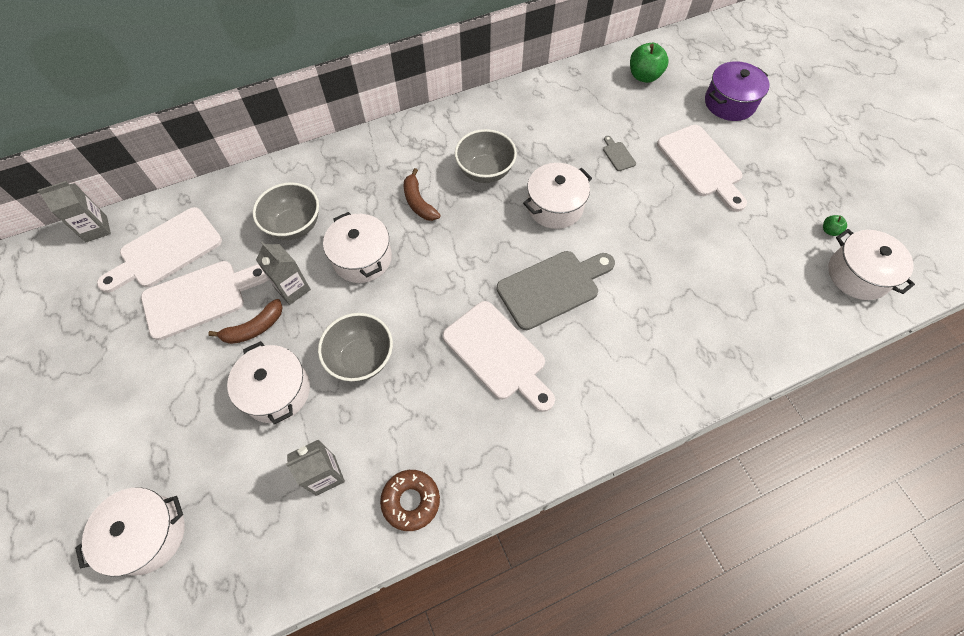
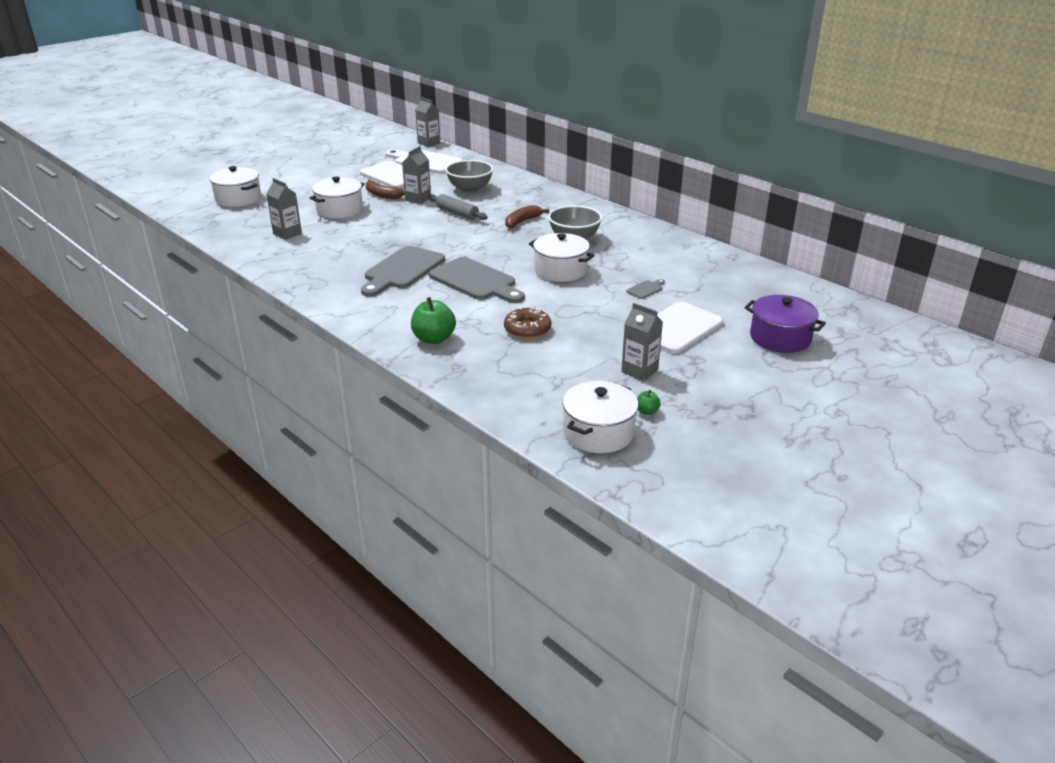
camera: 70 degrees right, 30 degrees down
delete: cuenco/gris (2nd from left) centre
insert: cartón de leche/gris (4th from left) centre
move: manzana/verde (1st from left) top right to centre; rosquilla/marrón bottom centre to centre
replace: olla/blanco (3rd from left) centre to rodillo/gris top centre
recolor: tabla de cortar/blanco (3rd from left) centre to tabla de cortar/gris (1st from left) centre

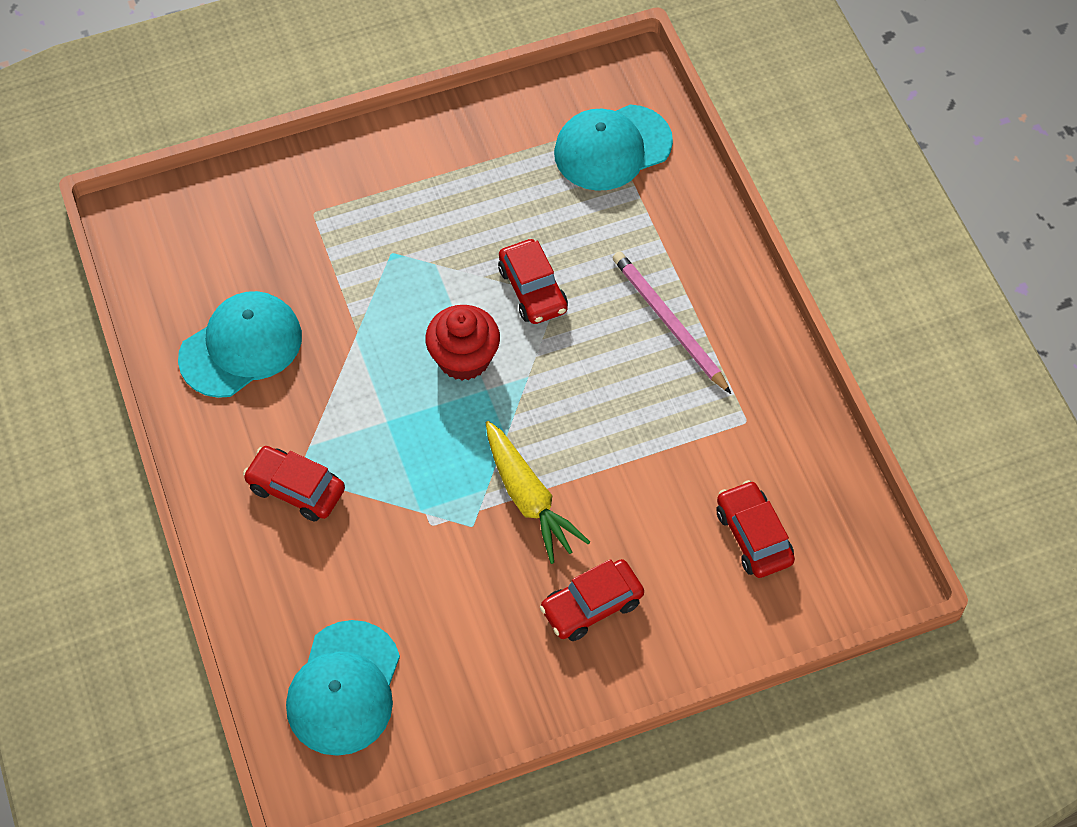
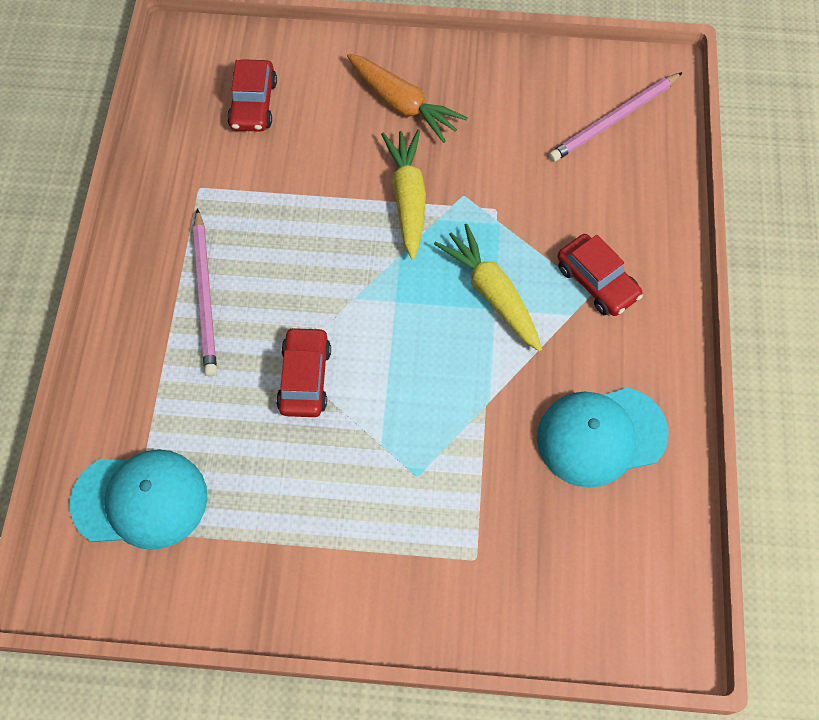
camera: 155 degrees left, 5 degrees up
delete: magdalena/rojo centre
insert: zanahoria/amarillo (2nd from left) centre
replace: coche/rojo (3rd from left) bottom centre to zanahoria/naranja top centre; gorra/turquesa (2nd from left) bottom left to lápiz/rosa (2nd from left) top right

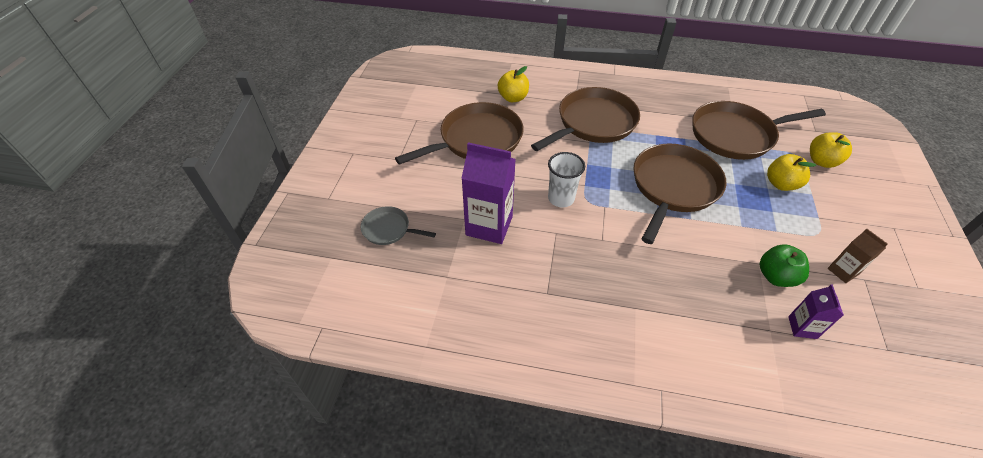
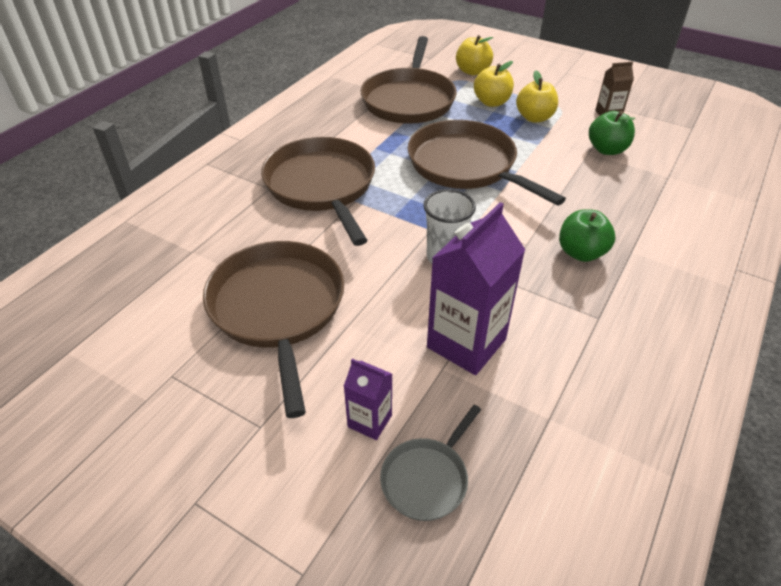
camera: 70 degrees left, 5 degrees down
insert: manzana/verde (1st from left) middle right
move: cartón de leche/morado (2nd from left in the first image) bottom right to cartón de leche/morado (1st from left) bottom centre; manzana/amarillo (1st from left in the first image) top centre to manzana/amarillo (3rd from left) top right

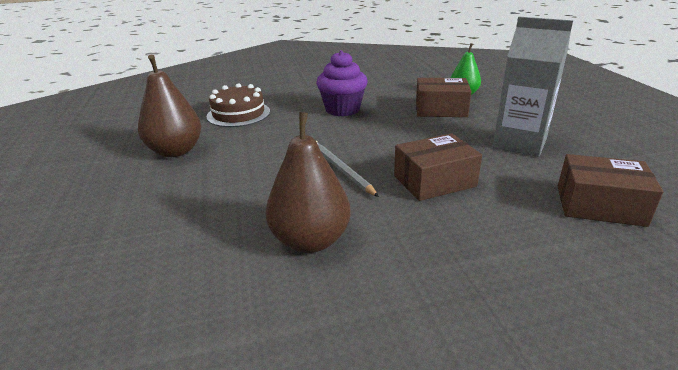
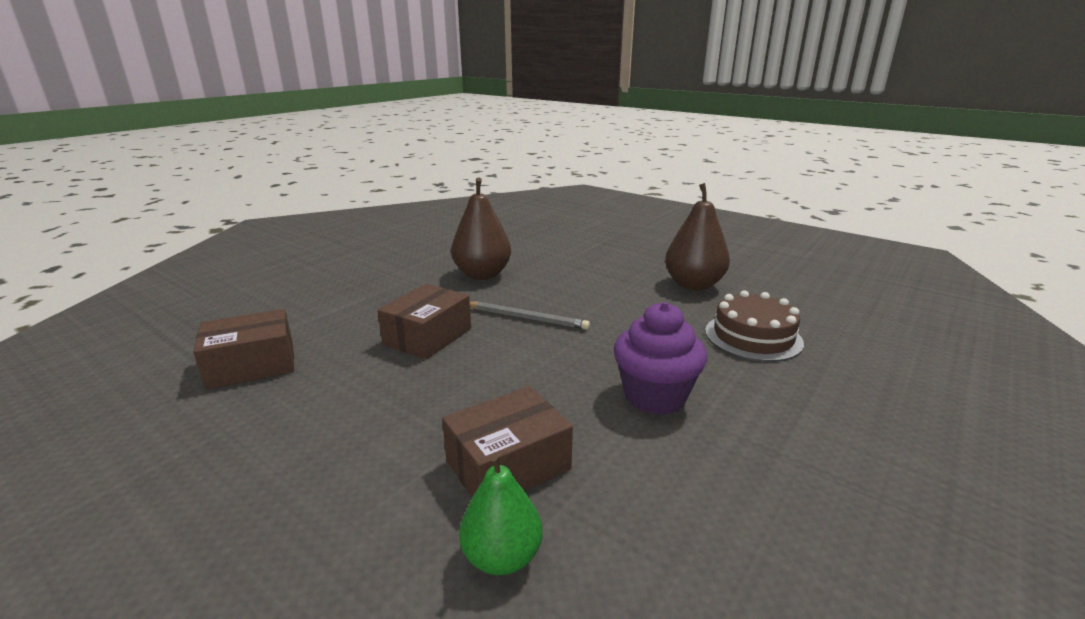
camera: 140 degrees right, 5 degrees down
delete: cartón de leche/gris top right

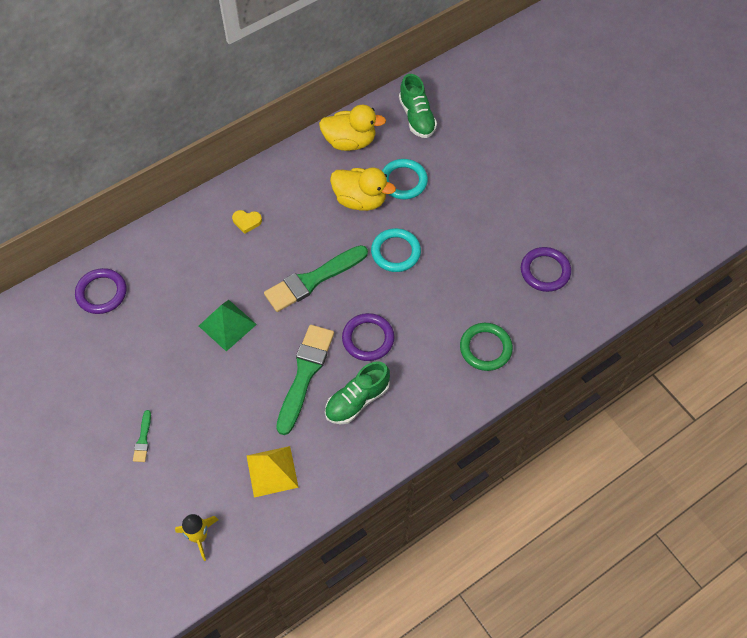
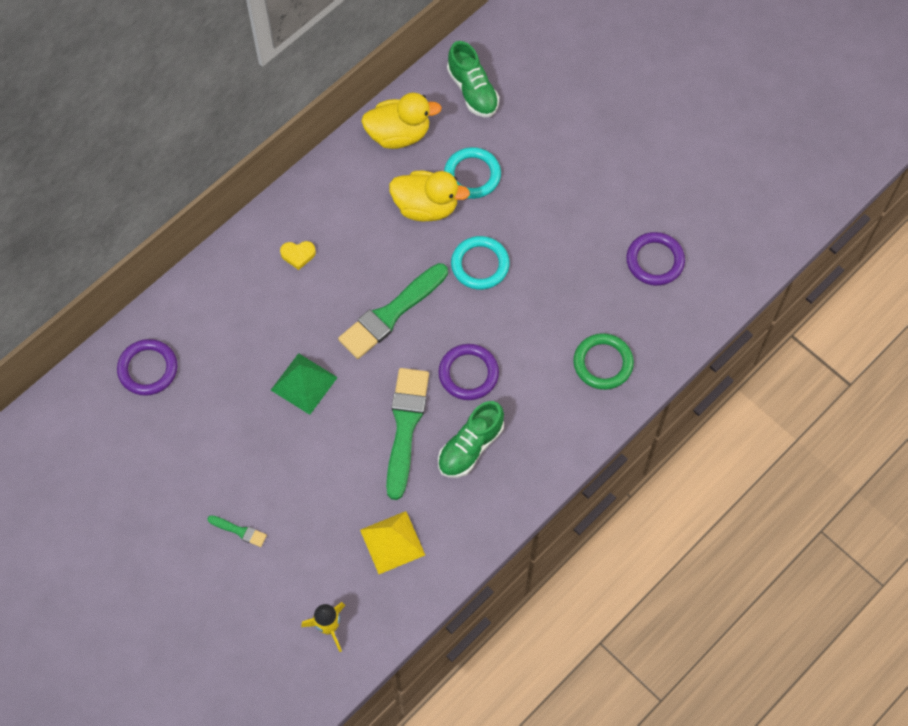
camera: 10 degrees left, 5 degrees up
rotate: pincel/verde (1st from left) bottom left = bottom left 60 degrees counterclockwise

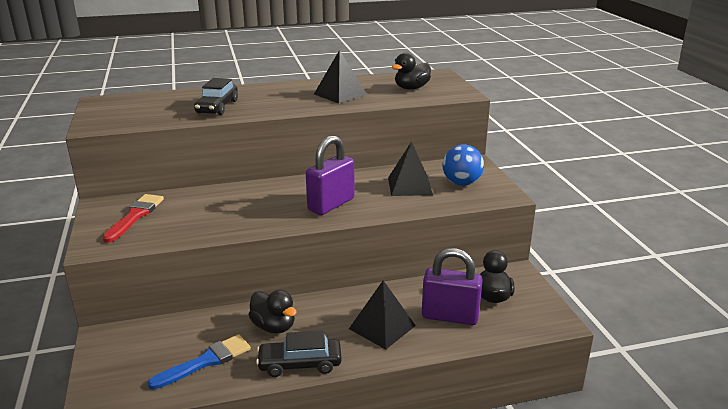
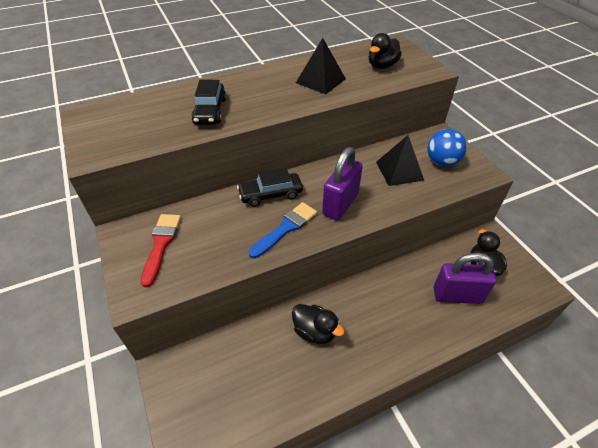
camera: 10 degrees left, 20 degrees up
delete: pirámide/negro (2nd from left) bottom centre
move: coche/negro (2nd from left) bottom centre to centre; pincel/azul bottom left to centre

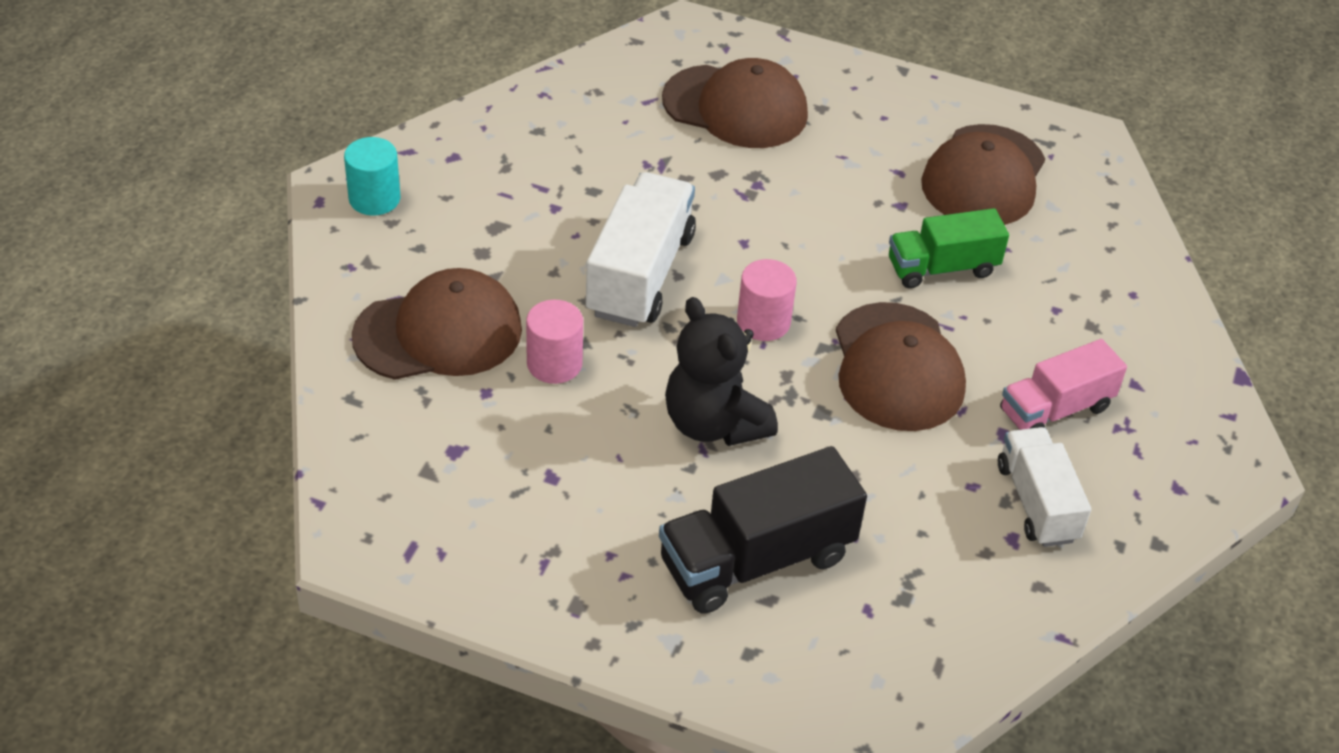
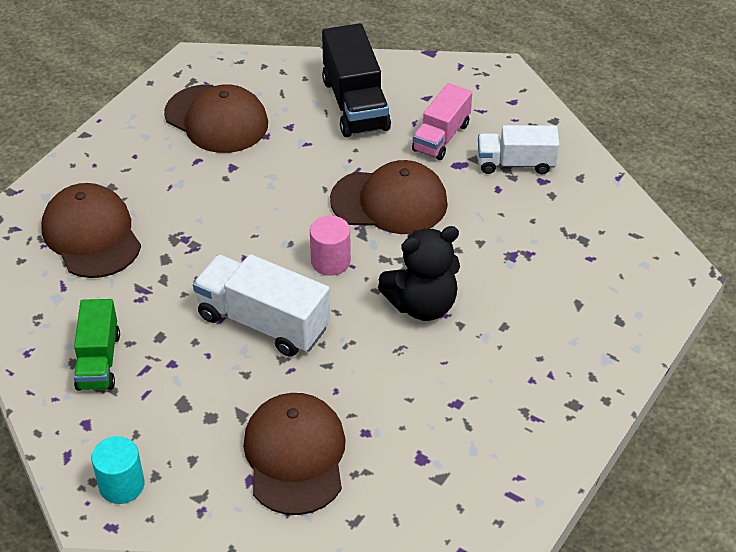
camera: 75 degrees left, 0 degrees up
delete: cilindro/rosa (1st from left) centre
move: camión/verde top right to middle left; camión/negro bottom centre to top centre
rotate: gorra/marrón (2nd from left in the first image) top centre = middle left 60 degrees counterclockwise; camión/rosa middle right = top centre 45 degrees clockwise

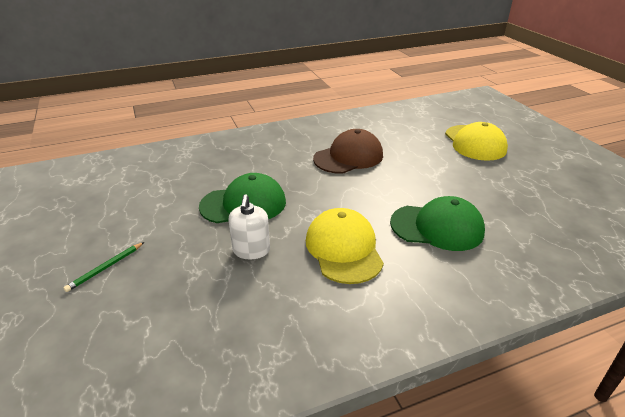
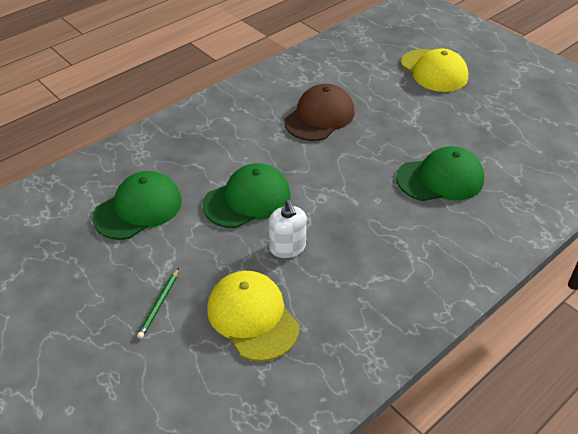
camera: 20 degrees left, 10 degrees up
insert: gorra/verde (1st from left) middle left
move: gorra/amarillo (1st from left) centre to bottom centre

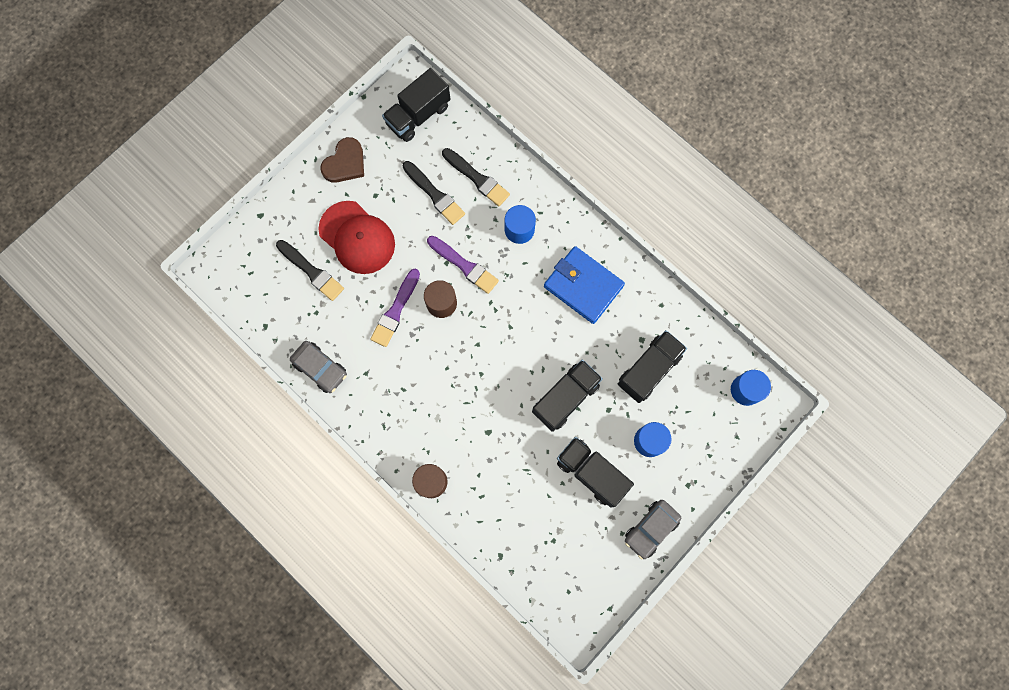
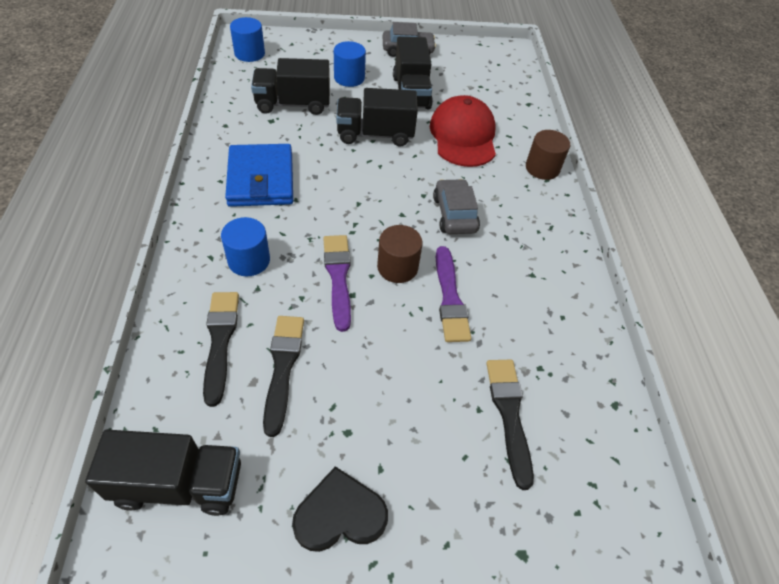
camera: 140 degrees left, 25 degrees down
move: gorra/rojo centre to top centre; coche/gris (1st from left in the first image) middle left to coche/gris (2nd from left) centre
recolor: corazón/marrón top centre to corazón/negro bottom centre
rotate: pincel/morado (1st from left in the first image) centre = centre 105 degrees clockwise

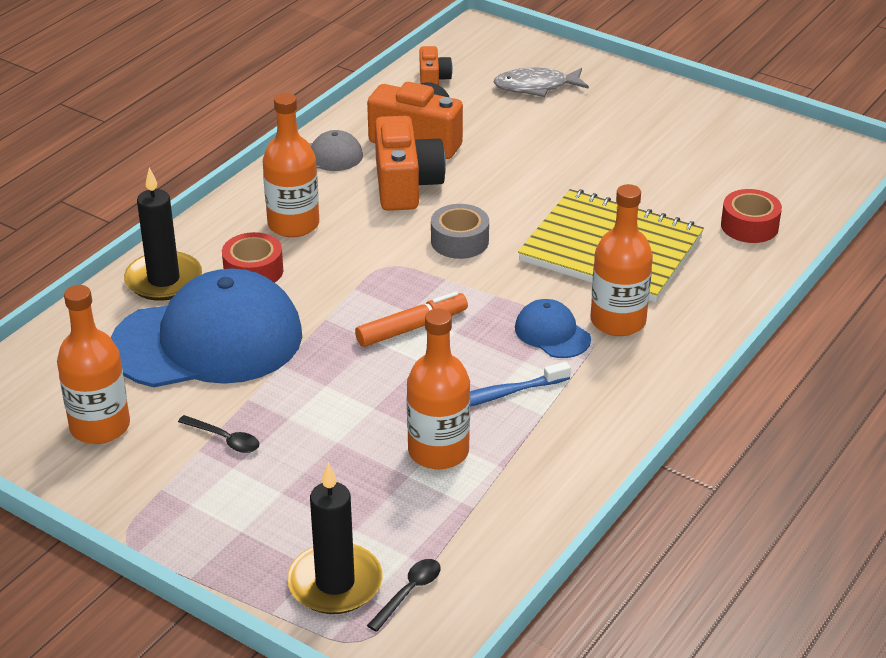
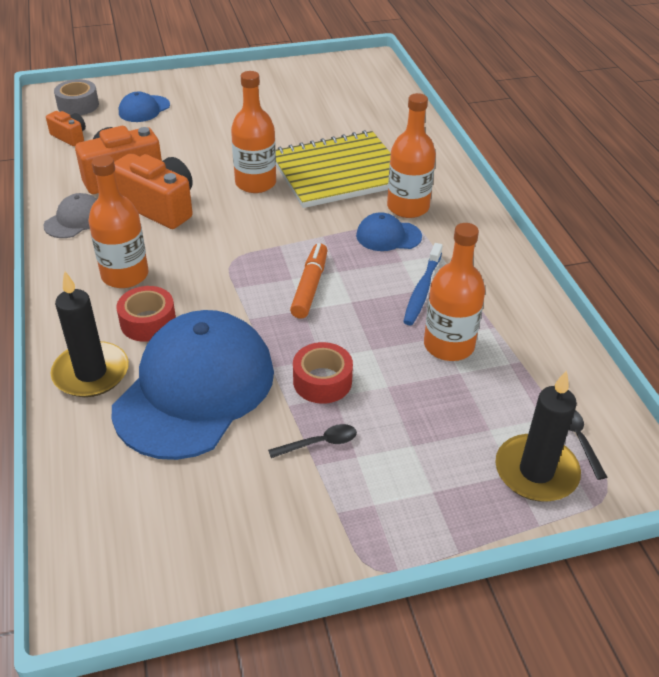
camera: 50 degrees left, 5 degrees up
move: cinta adhesiva/gris centre to top left; botella/naranja (1st from left in the first image) middle left to botella/naranja (2nd from left) top centre; cinta adhesiva/rojo (2nd from left) top right to centre
replace: pez/gris top centre to gorra/azul (1st from left) top left

